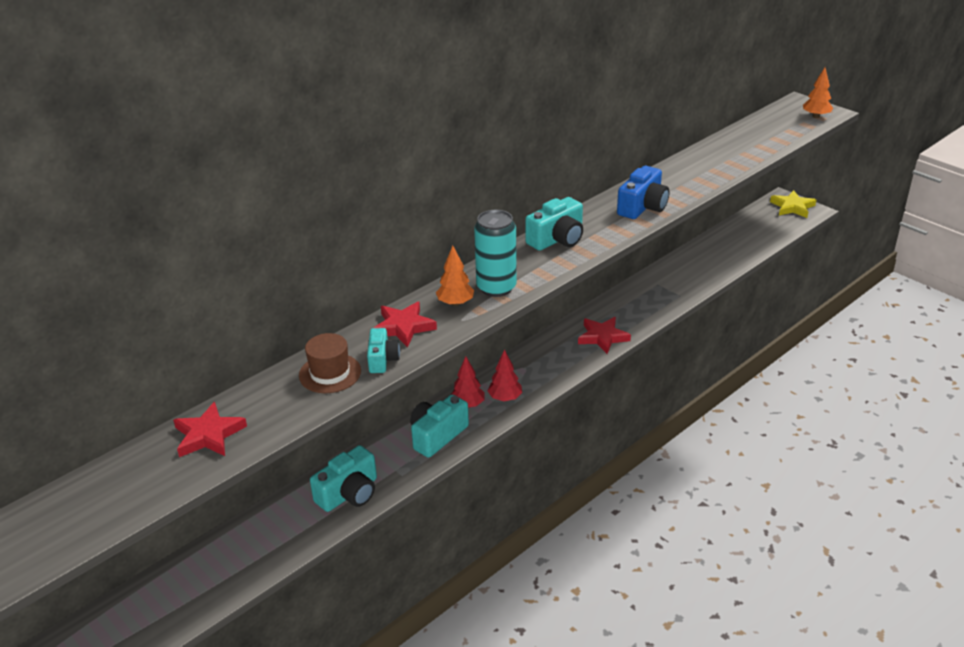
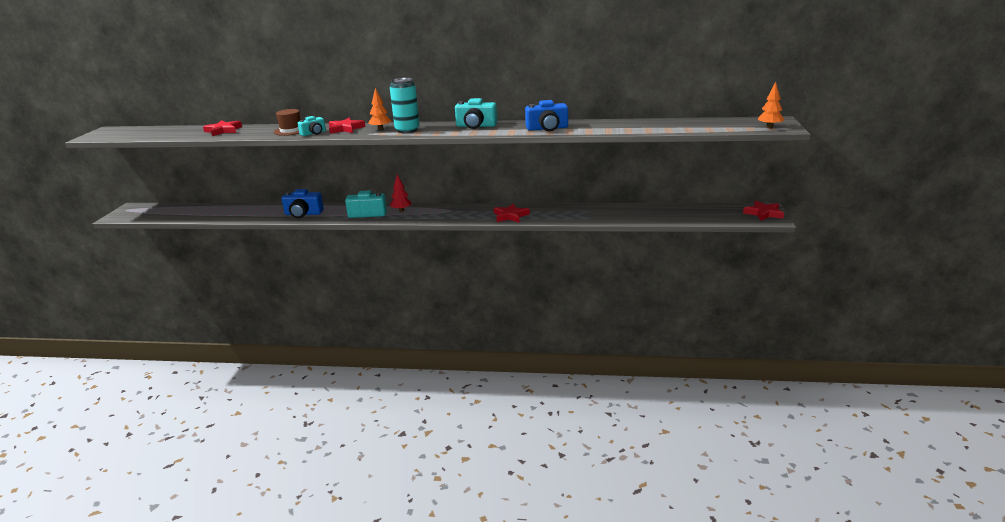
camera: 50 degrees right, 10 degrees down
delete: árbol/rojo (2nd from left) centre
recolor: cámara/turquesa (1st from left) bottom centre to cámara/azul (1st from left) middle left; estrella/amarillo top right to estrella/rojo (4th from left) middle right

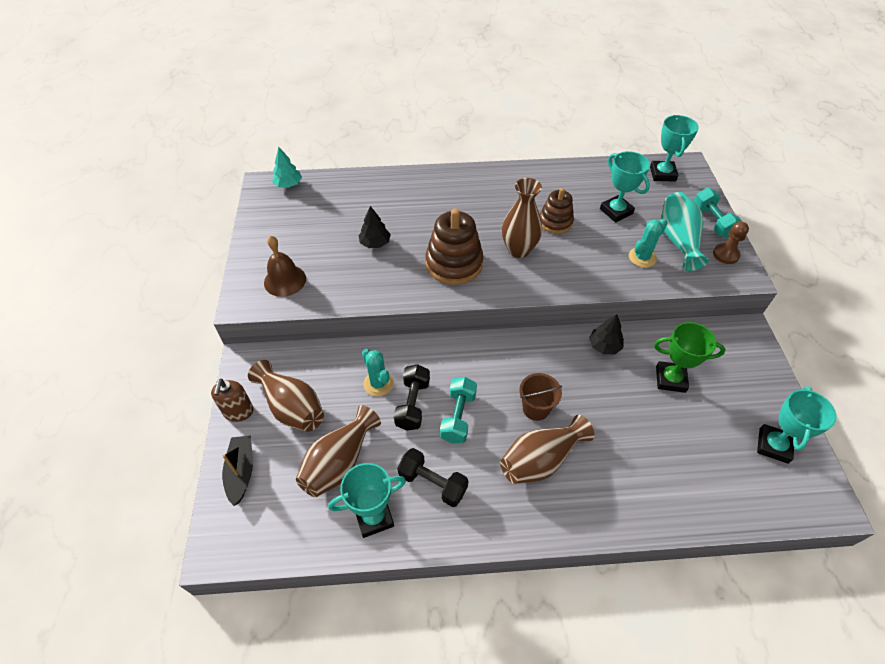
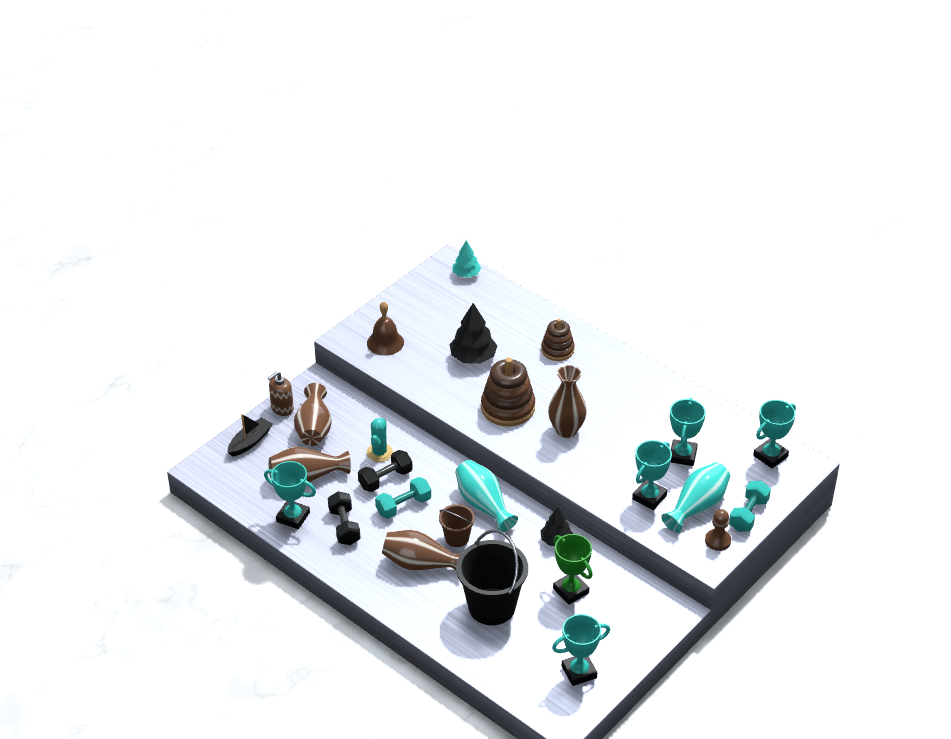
camera: 45 degrees right, 10 degrees down
insert: florero/turquesa (1st from left) bottom centre; balde/negro bottom centre
move: juguete apilable/marrón (2nd from left) top centre to centre
replace: cactus/turquesa (2nd from left) middle right to trofeo/turquesa (3rd from left) middle right
resize: árbol/negro (1st from left) centre = centre x1.58

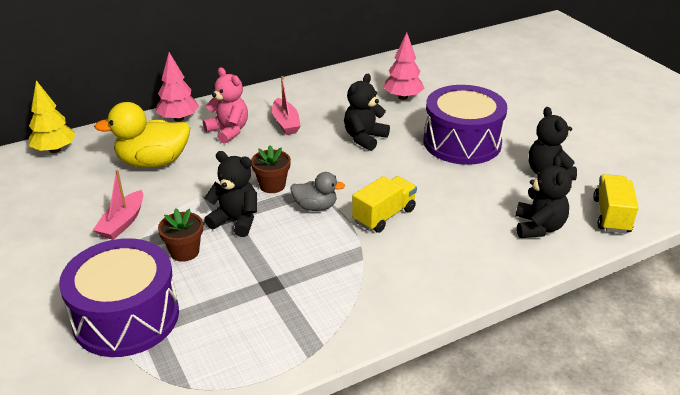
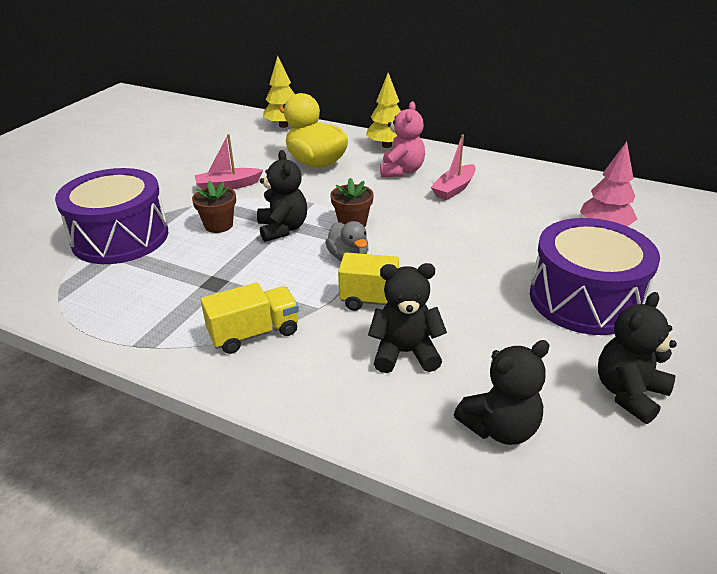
camera: 55 degrees right, 0 degrees up
move: camión/amarillo (2nd from left in the first image) middle right to camión/amarillo (1st from left) centre; osito/negro (2nd from left) top centre to centre
recolor: árbol/rosa (1st from left) top left to árbol/amarillo (2nd from left) top centre

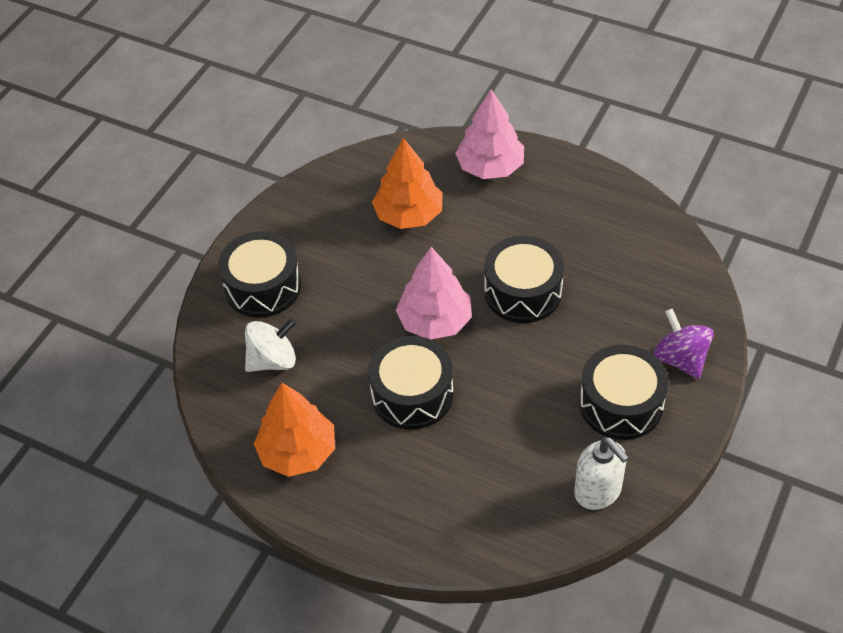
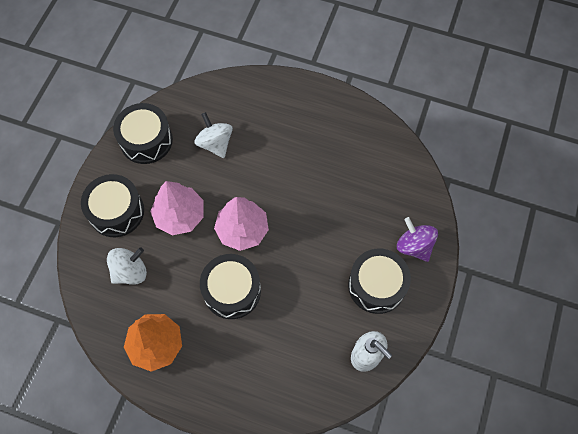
camera: 10 degrees left, 15 degrees up
move: tambor/negro (3rd from left in the first image) centre to tambor/negro (2nd from left) top left; árbol/rosa (2nd from left in the first image) top centre to árbol/rosa (1st from left) middle left
replace: árbol/naranja (2nd from left) top centre to peonza/blanco (2nd from left) top centre

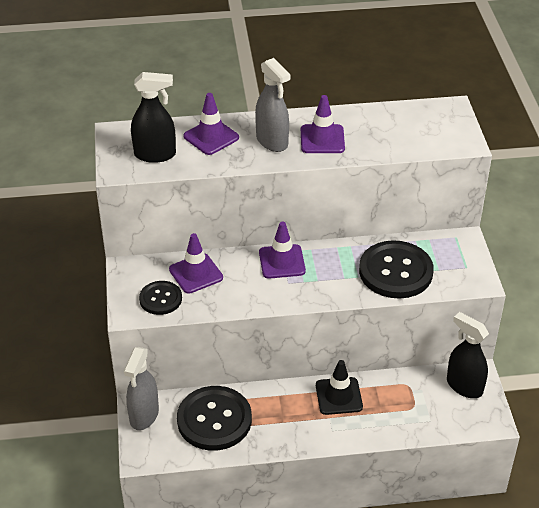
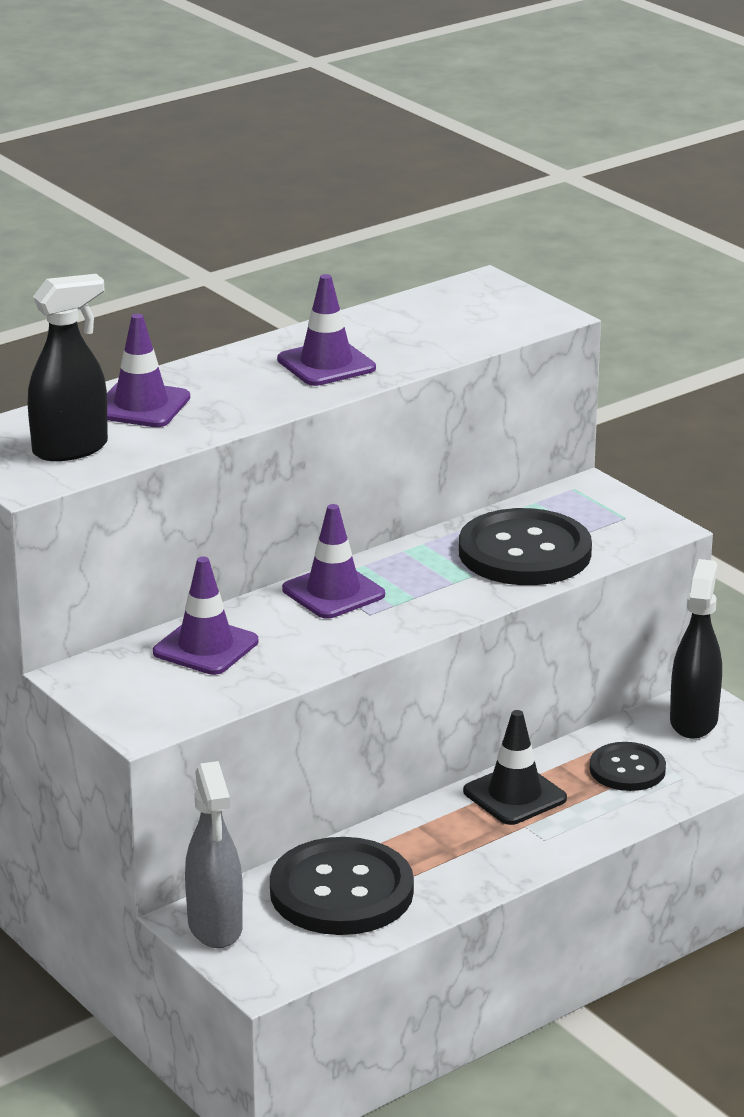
camera: 30 degrees left, 15 degrees down
delete: pulverizador/gris (2nd from left) top centre
move: botón/negro (1st from left in the first image) middle left to botón/negro (3rd from left) bottom right
rotate: pulverizador/negro (2nd from left) bottom right = middle right 90 degrees clockwise

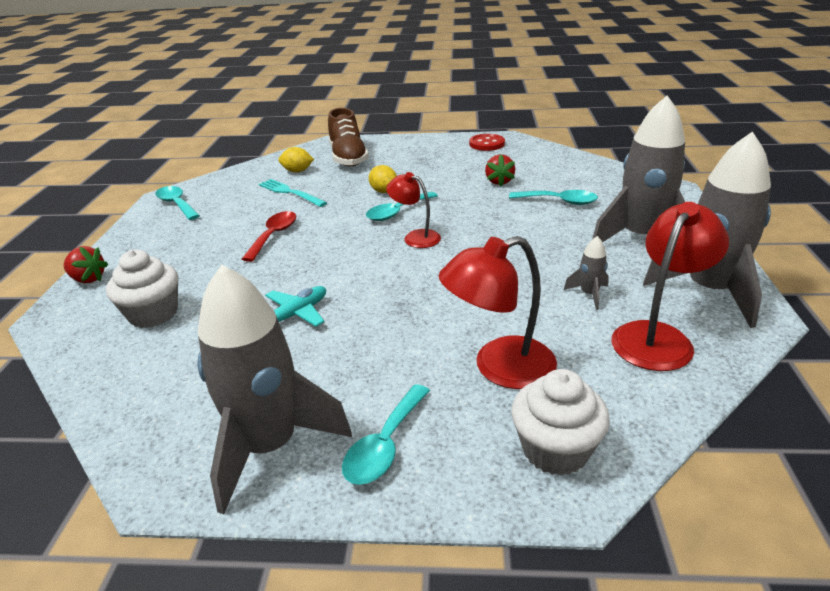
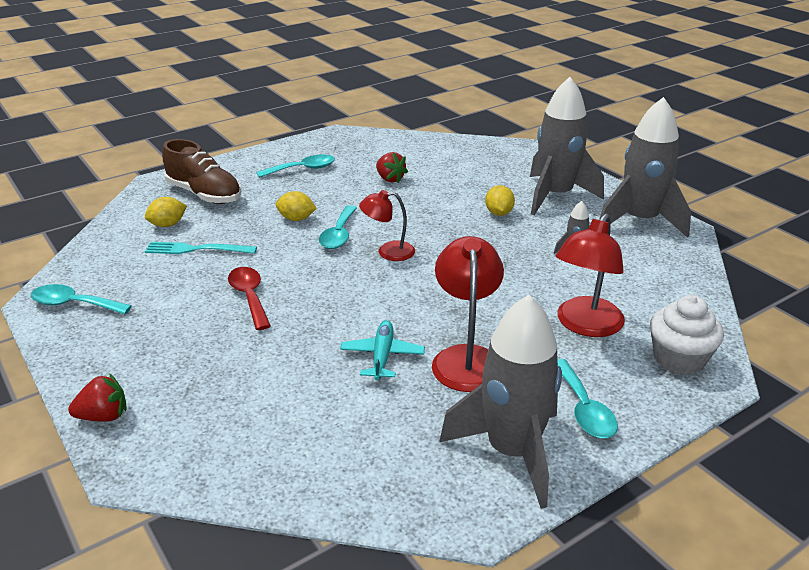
camera: 40 degrees left, 0 degrees up
delete: magdalena/blanco (1st from left) middle left; botón/rojo top centre
insert: limón/amarillo (3rd from left) centre
move: cuchara/turquesa (4th from left in the first image) centre to cuchara/turquesa (2nd from left) top centre; lámpara/rojo (3rd from left in the first image) middle right to lámpara/rojo (2nd from left) centre

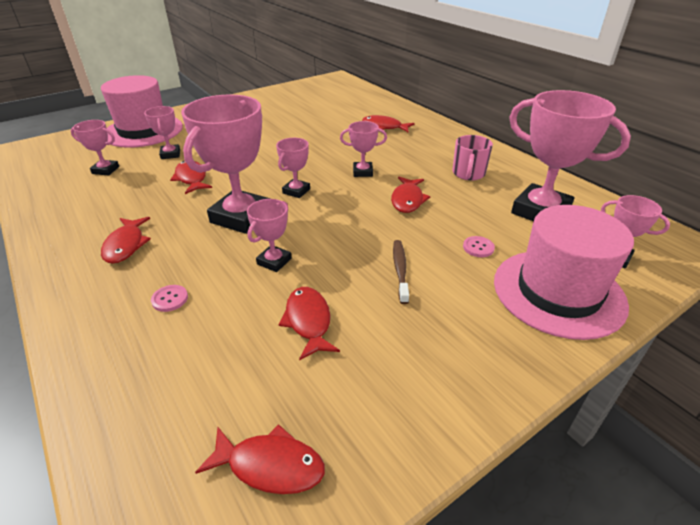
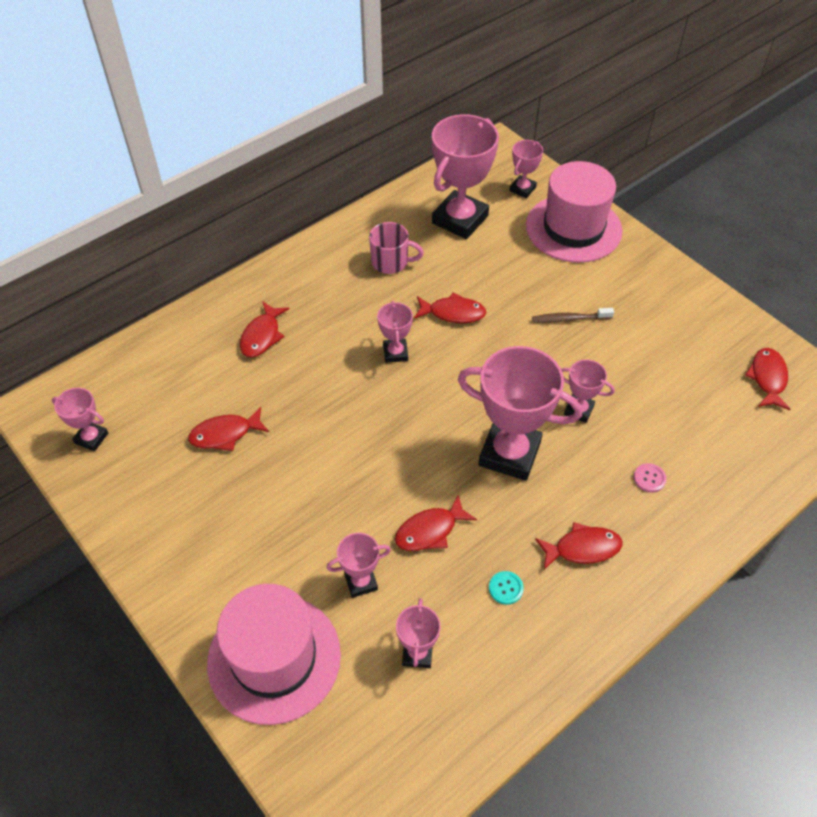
camera: 95 degrees left, 15 degrees up
delete: botón/rosa (2nd from left) middle right
insert: botón/turquesa bottom centre
move: trofeo/rosa (5th from left in the first image) top centre to trofeo/rosa (1st from left) middle left; pez/rojo (4th from left in the first image) centre to pez/rojo (1st from left) middle left

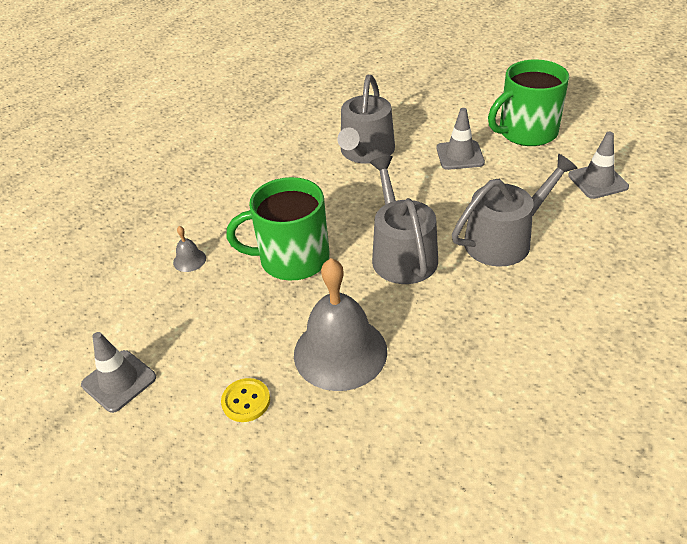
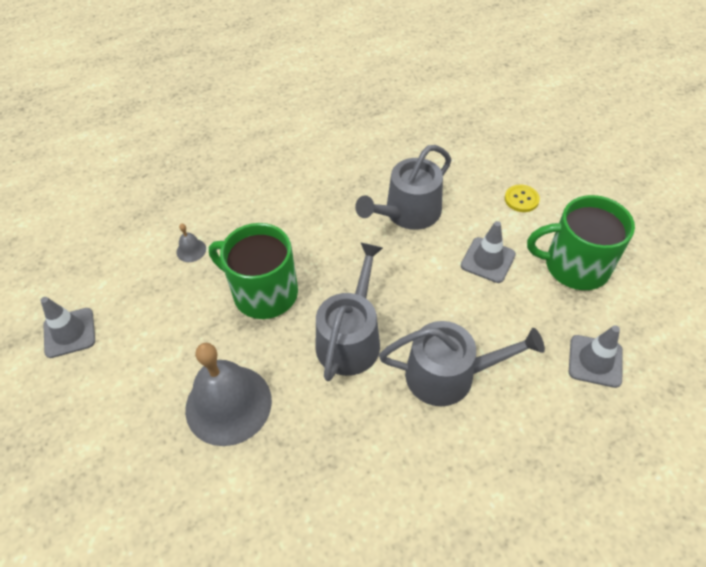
camera: 30 degrees right, 10 degrees up
move: botón/amarillo bottom centre to middle right

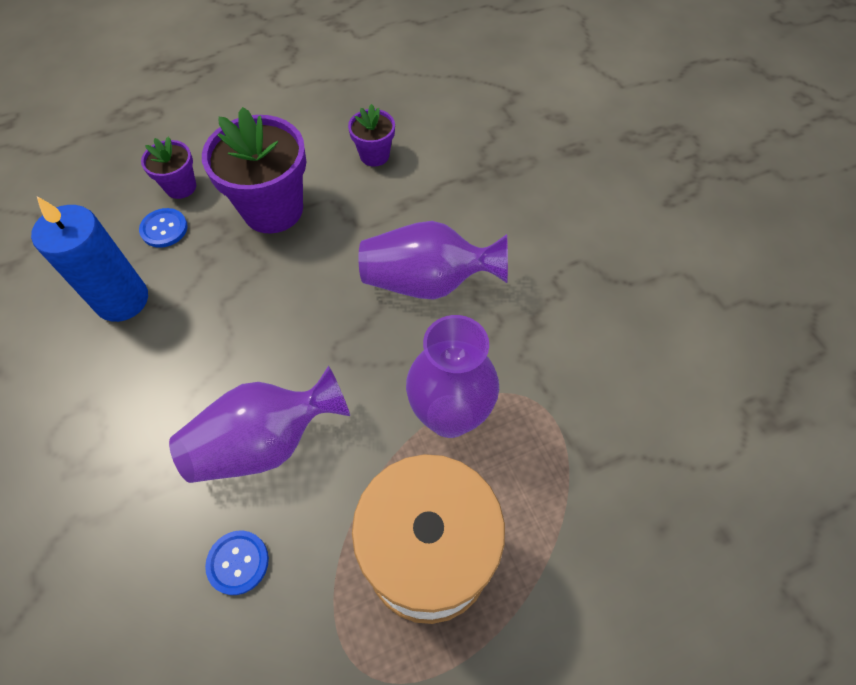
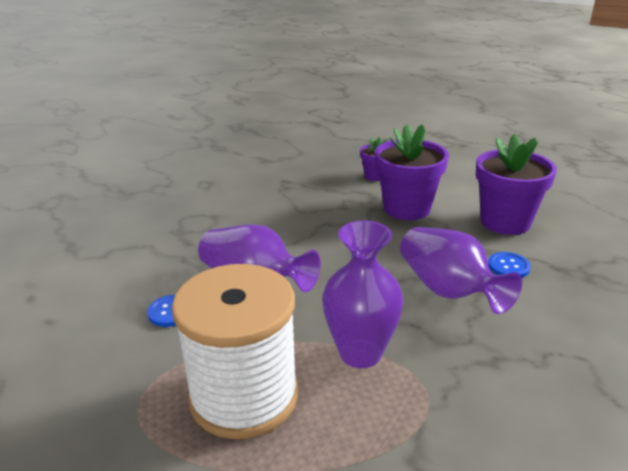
camera: 55 degrees right, 30 degrees down
delete: vela/azul middle left
move: botón/azul (1st from left in the first image) top left to botón/azul (2nd from left) middle right
resize: maceta/morado (3rd from left) top centre = middle right x1.93

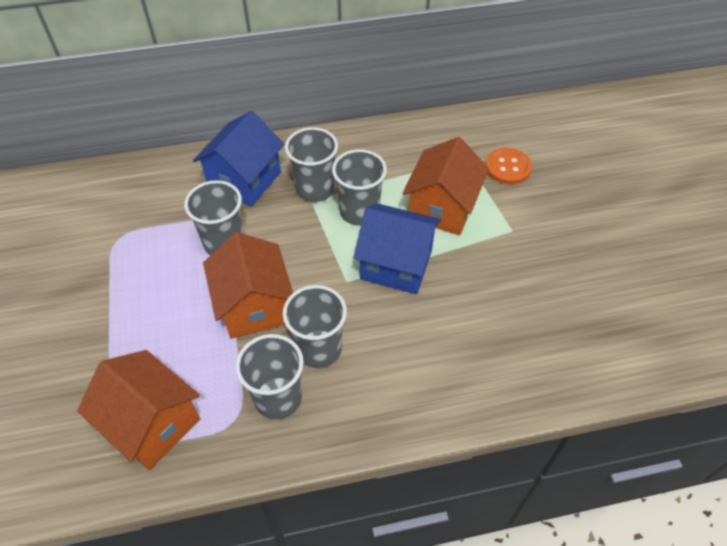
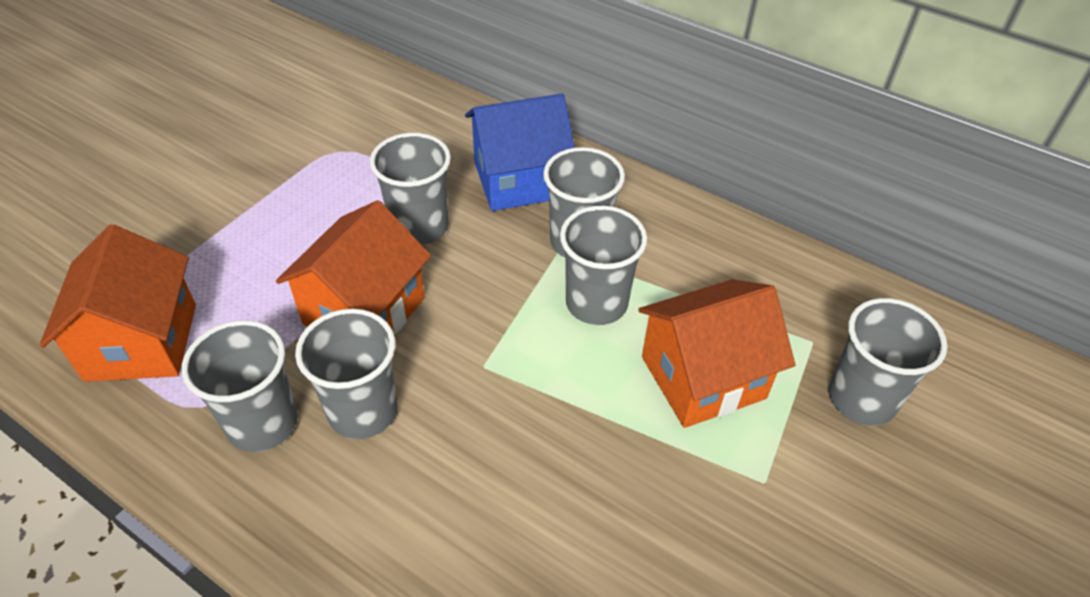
camera: 45 degrees right, 5 degrees down
delete: casa/azul (2nd from left) centre
replace: botón/naranja top right to vaso/gris (6th from left) middle right

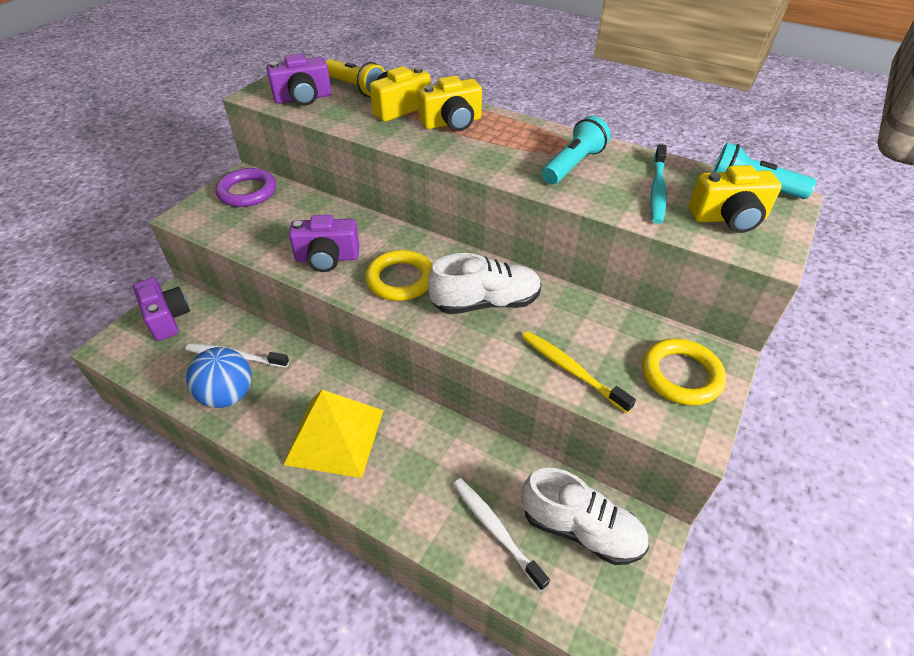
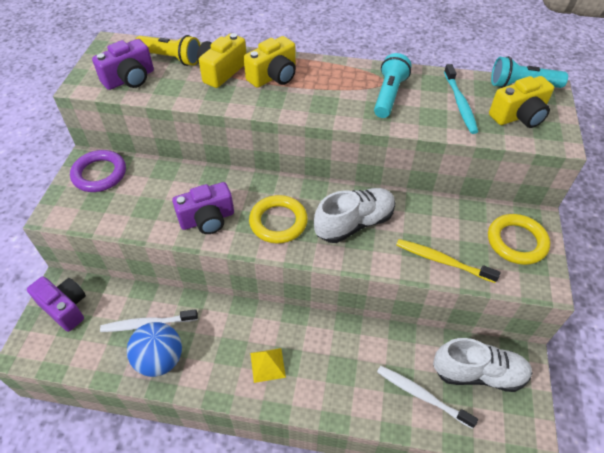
camera: 20 degrees left, 5 degrees up
resize: pirámide/amarillo centre = bottom centre x0.48

